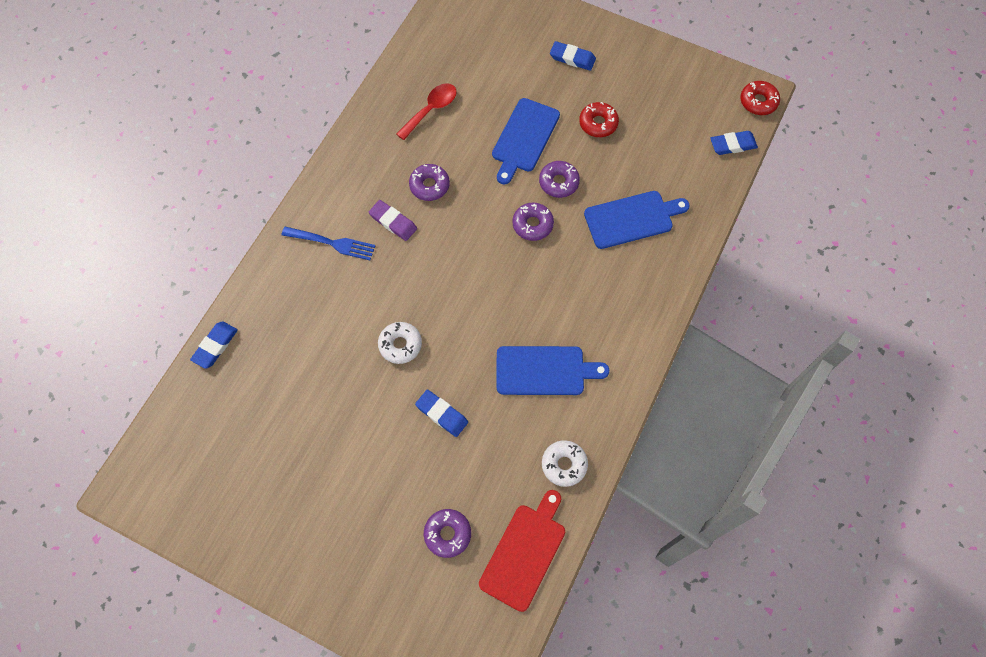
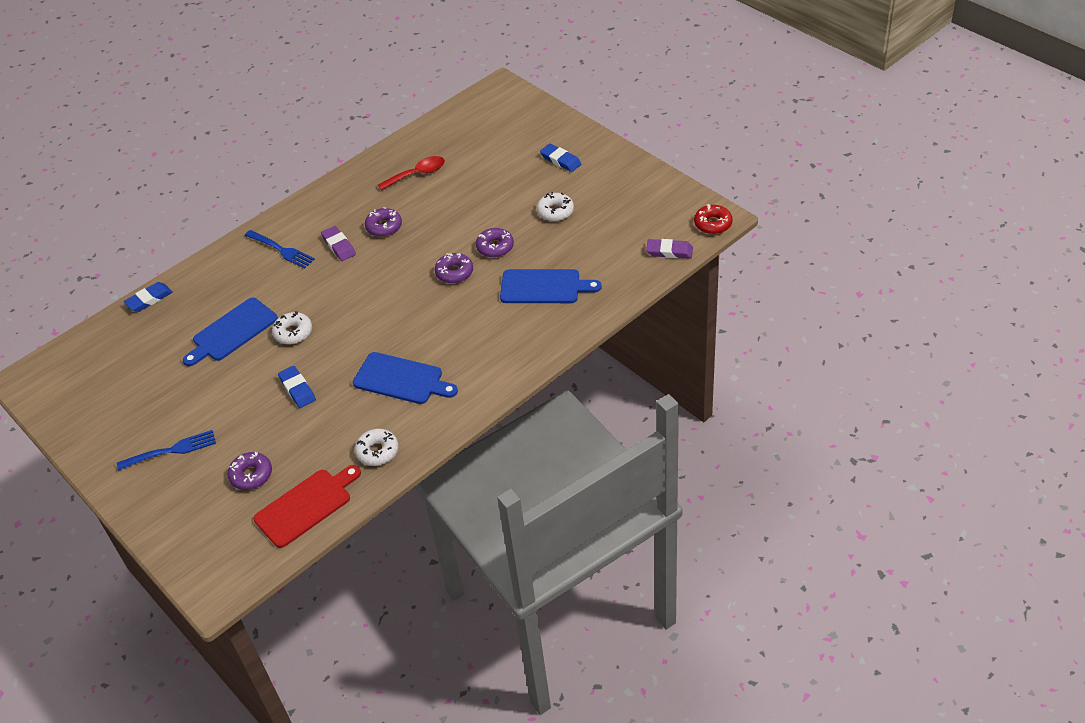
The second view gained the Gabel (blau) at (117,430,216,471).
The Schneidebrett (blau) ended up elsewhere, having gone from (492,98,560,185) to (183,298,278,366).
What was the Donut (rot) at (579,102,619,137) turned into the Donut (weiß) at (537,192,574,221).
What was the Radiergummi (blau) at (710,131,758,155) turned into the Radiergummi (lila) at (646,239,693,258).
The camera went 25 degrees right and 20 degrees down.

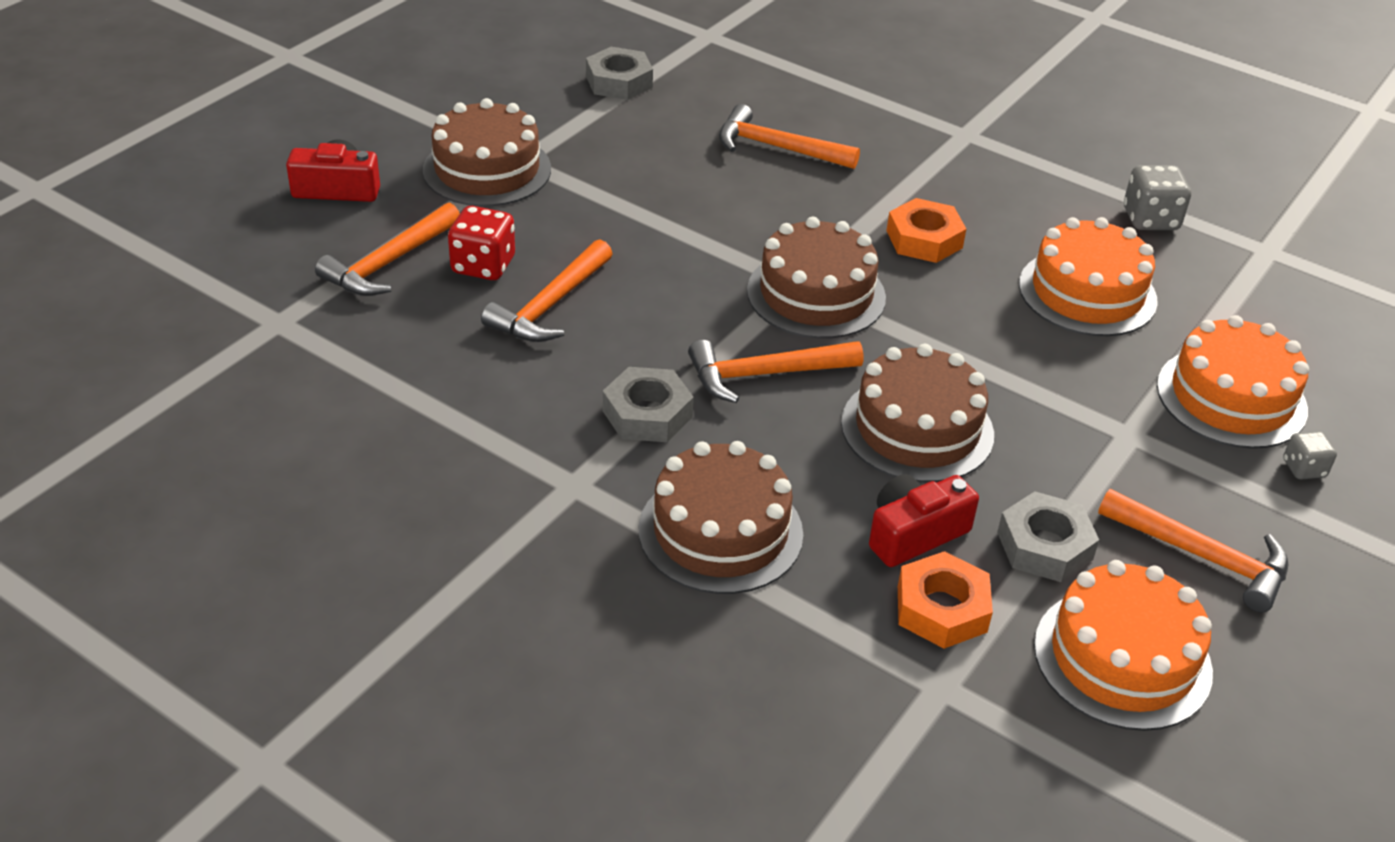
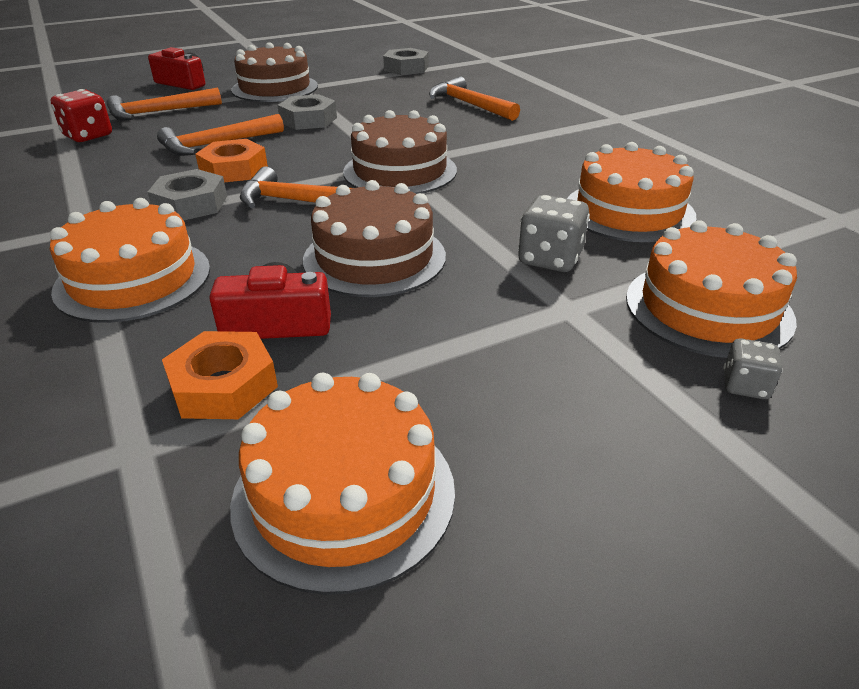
The second view lost the Hammer (orange) at (1098,489,1288,613).
The Spielwürfel (rot) ended up elsewhere, having gone from (448,206,515,280) to (51,89,112,142).
The Sechskantmutter (orange) ended up elsewhere, having gone from (886,198,966,263) to (195,139,268,182).
The Sechskantmutter (grau) ended up elsewhere, having gone from (997,491,1099,582) to (278,94,337,130).
The Spielwürfel (grau) ended up elsewhere, having gone from (1124,165,1191,230) to (518,195,590,272).
What was the Kuchen (braun) at (639,441,803,594) turned into the Kuchen (orange) at (50,198,210,323).
The camera went 30 degrees right and 5 degrees down.

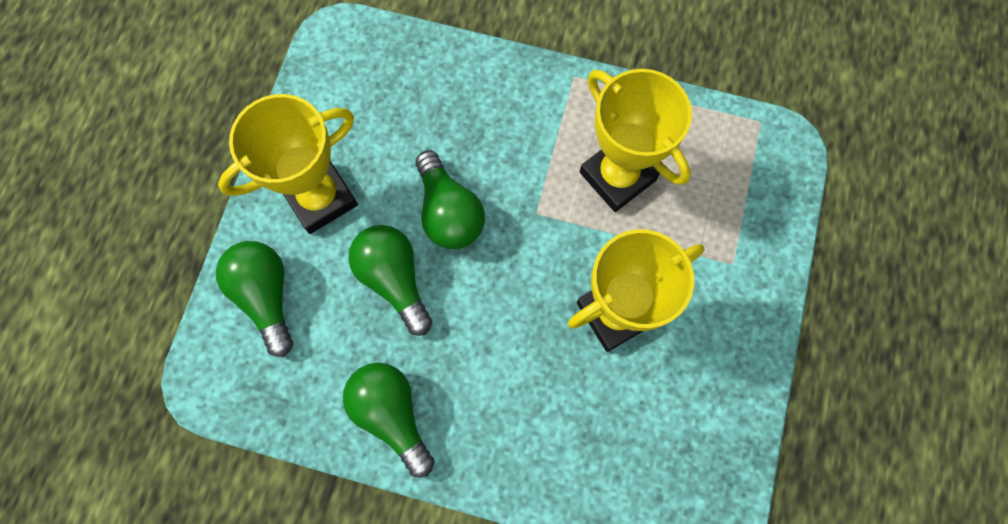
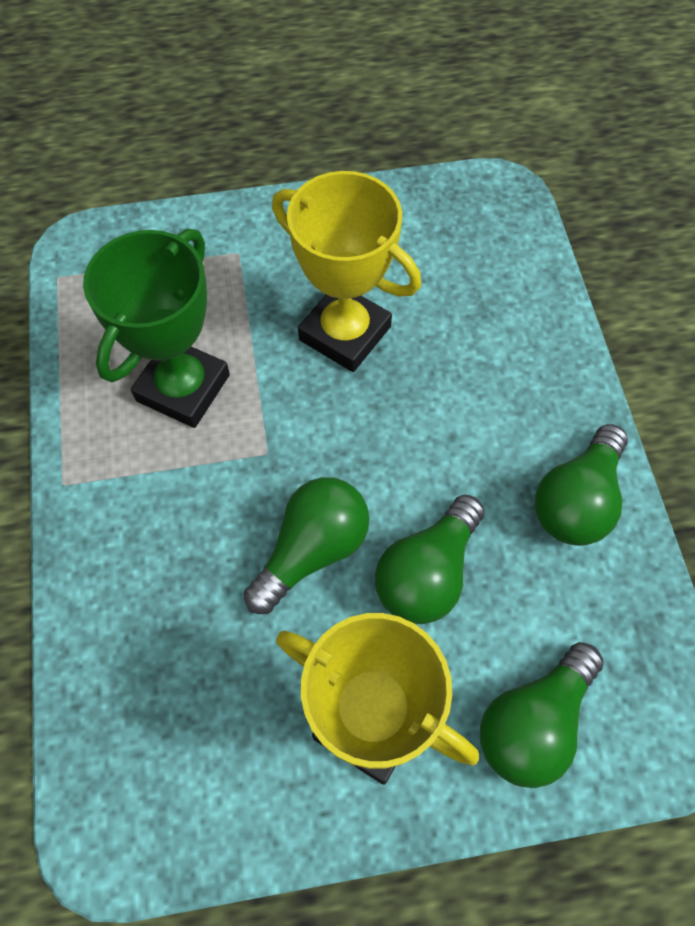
What was the Pokal (gelb) at (580,69,692,212) turned into the Pokal (grün) at (83,229,230,428).
The camera went 115 degrees left and 10 degrees down.

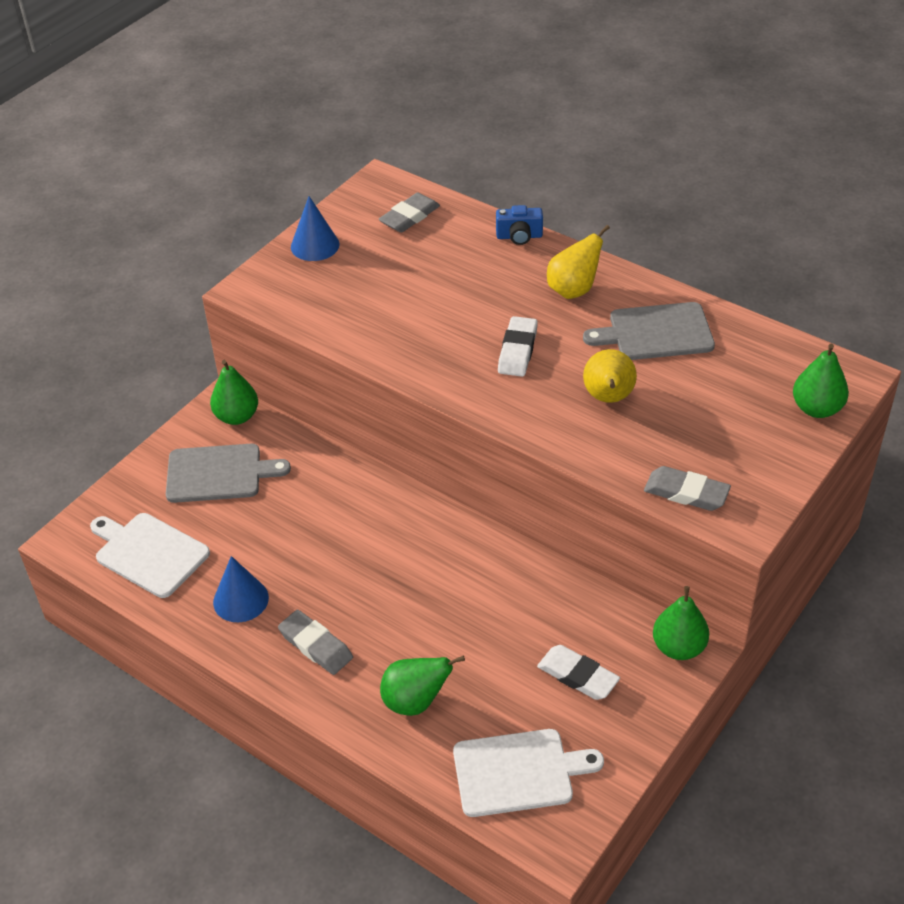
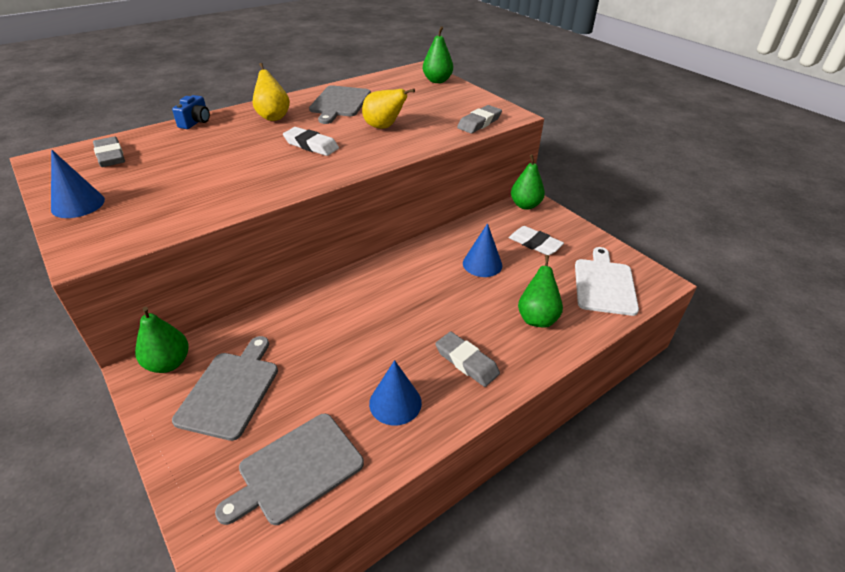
The second view gained the Kegel (blau) at (463,223,502,277).
What was the Schneidebrett (weiß) at (90,513,210,598) turned into the Schneidebrett (grau) at (215,413,364,525).
The Radiergummi (grau) at (278,610,353,675) ended up facing another way, 75 degrees clockwise from before.
The Radiergummi (weiß) at (537,645,620,700) ended up facing another way, 75 degrees clockwise from before.
The camera went 75 degrees left and 5 degrees down.

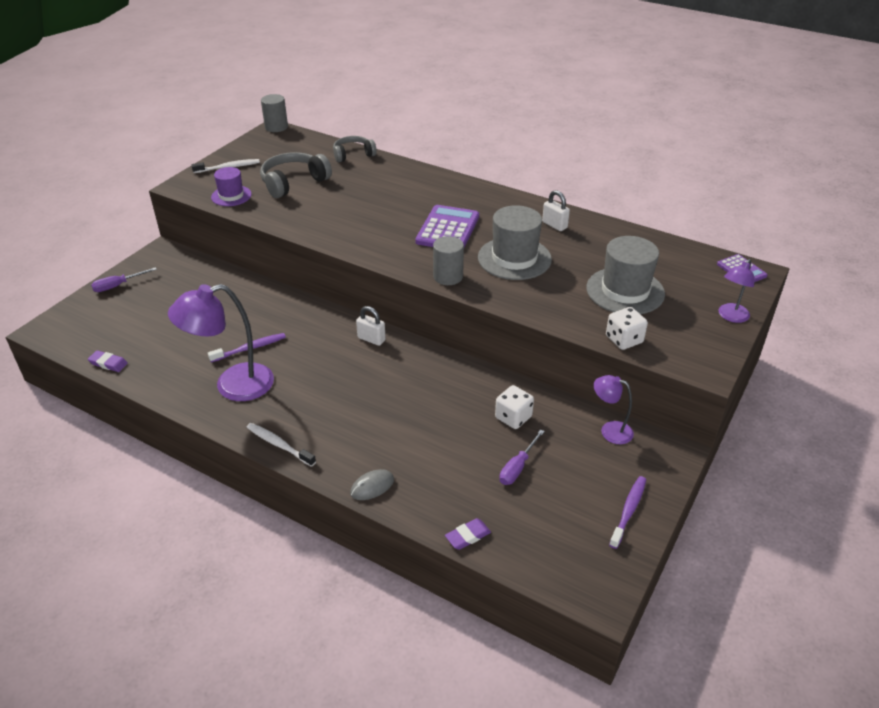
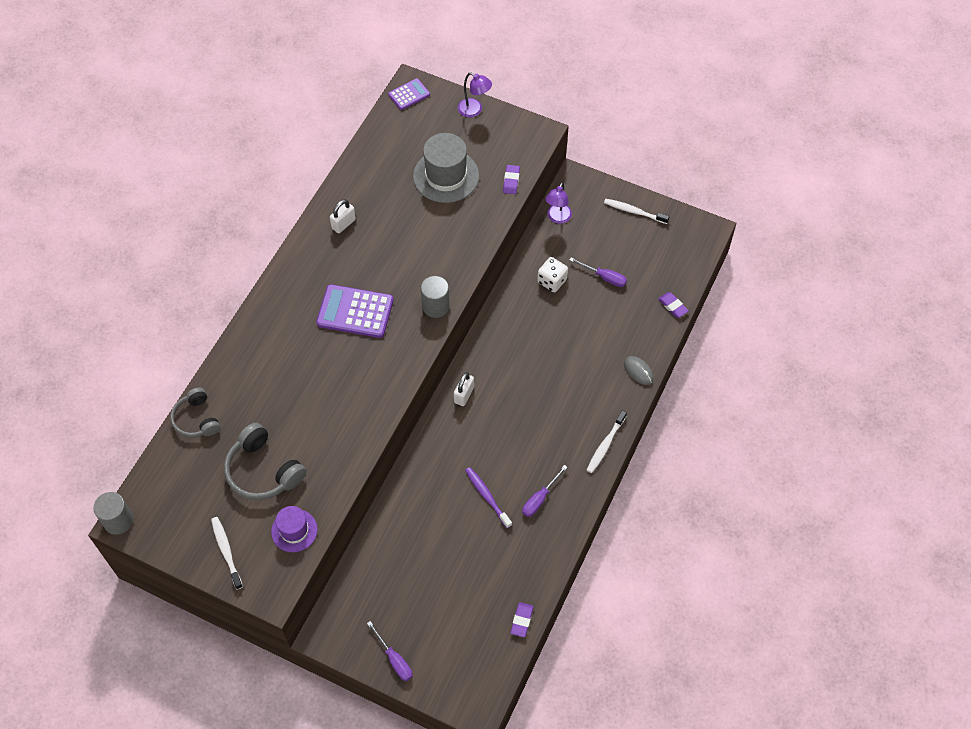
The second view lost the Hut (grau) at (478,205,552,280).
Where the Lampe (lila) stood at (168,284,274,401), the Schraubenzieher (lila) came to stand at (522,465,567,517).
Where the Spielwürfel (weiß) stood at (606,307,648,350), the Radiergummi (lila) came to stand at (503,165,520,194).
What was the Zahnbürste (lila) at (609,476,646,549) turned into the Zahnbürste (weiß) at (604,199,670,224).
The camera went 95 degrees left and 20 degrees up.

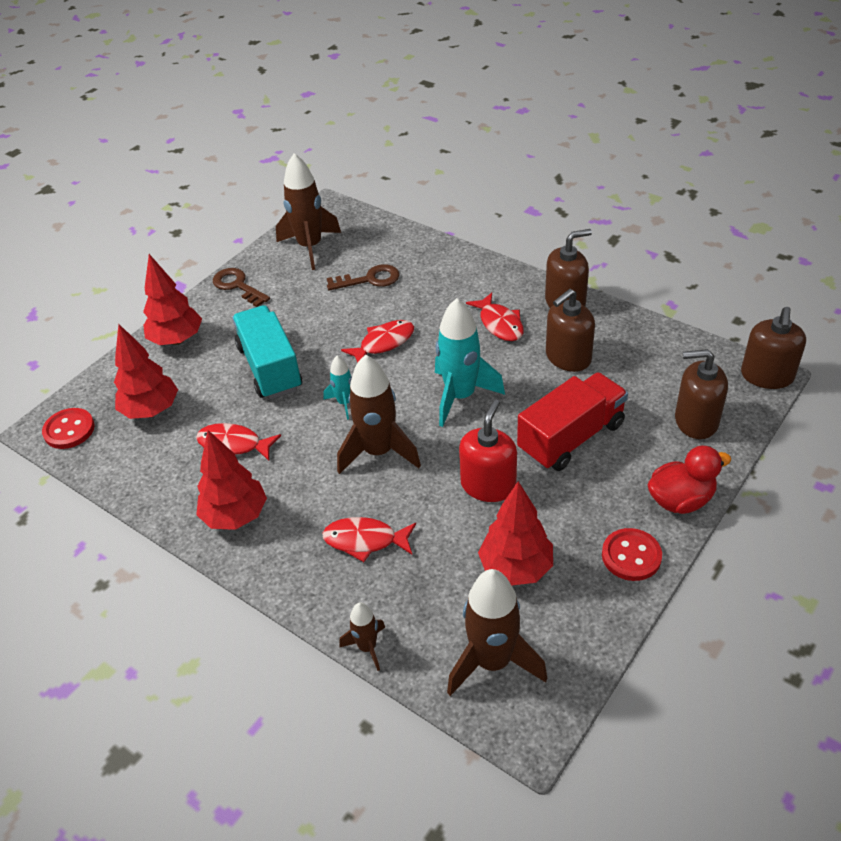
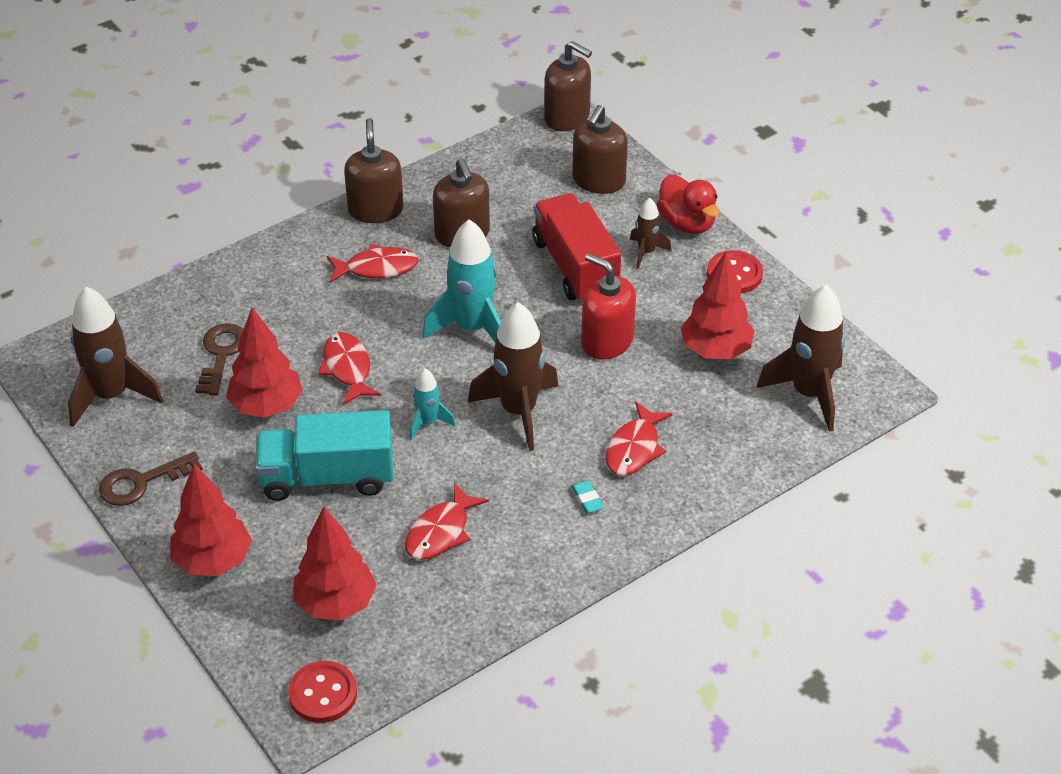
The second view gained the Radiergummi (türkis) at (571,480,604,513).
The Baum (rot) ended up elsewhere, having gone from (196,430,267,530) to (226,307,303,418).
The Rakete (braun) ended up elsewhere, having gone from (339,602,385,671) to (630,198,671,269).
The Ente (rot) at (648,446,731,514) ended up facing another way, 150 degrees clockwise from before.
The camera went 75 degrees left and 0 degrees up.

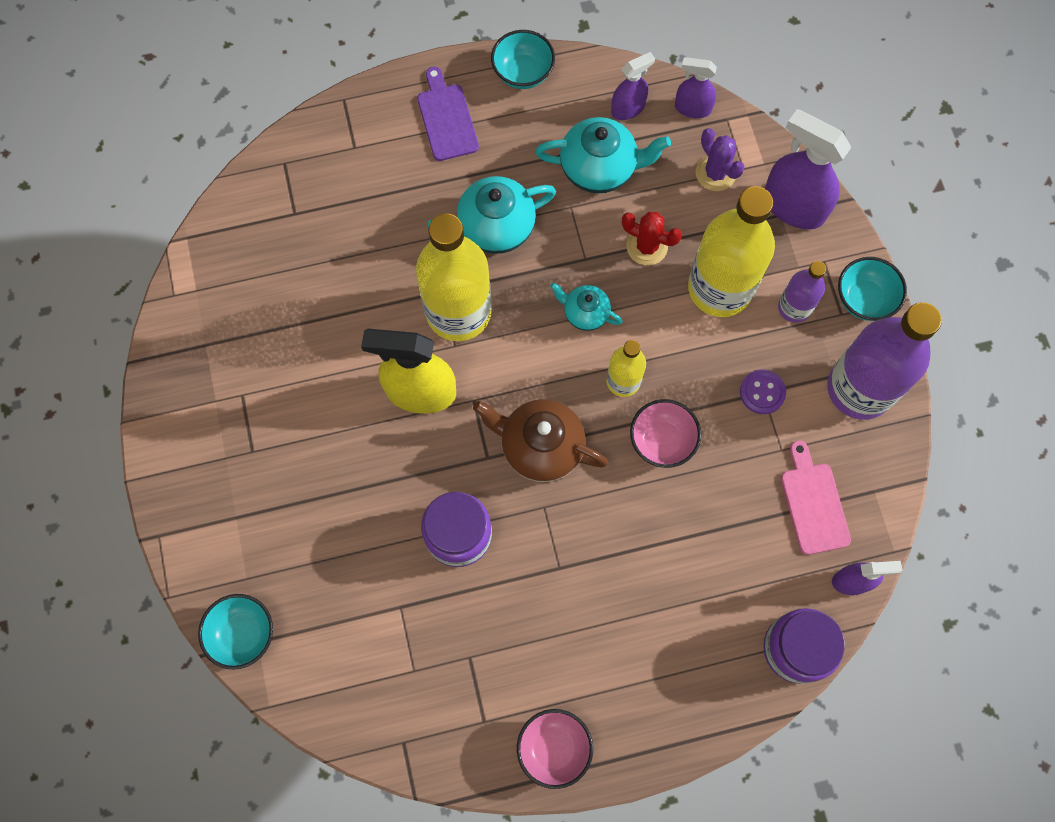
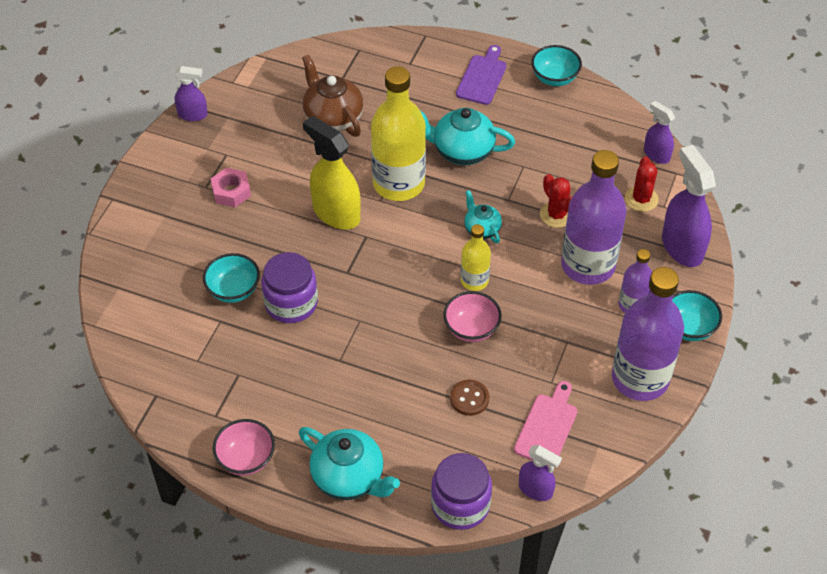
The second view lost the Knopf (lila) at (740,370,786,414).
The second view gained the Sechskantmutter (rosa) at (211,168,251,207).
The second view gained the Knopf (braun) at (450,380,489,416).
The Schüssel (türkis) ended up elsewhere, having gone from (198,594,273,669) to (203,253,260,303).
The Teekanne (braun) ended up elsewhere, having gone from (473,399,608,482) to (302,55,364,137).
The Teekanne (türkis) ended up elsewhere, having gone from (535,117,671,193) to (299,427,400,500).
The Sprühflasche (lila) ended up elsewhere, having gone from (611,52,655,120) to (175,66,208,121).
What was the Flasche (gelb) at (688,186,775,317) turned into the Flasche (lila) at (561,150,627,285).
What was the Kaktus (lila) at (696,128,745,191) turned into the Kaktus (rot) at (625,157,659,212).
The camera went 35 degrees right and 20 degrees down.

